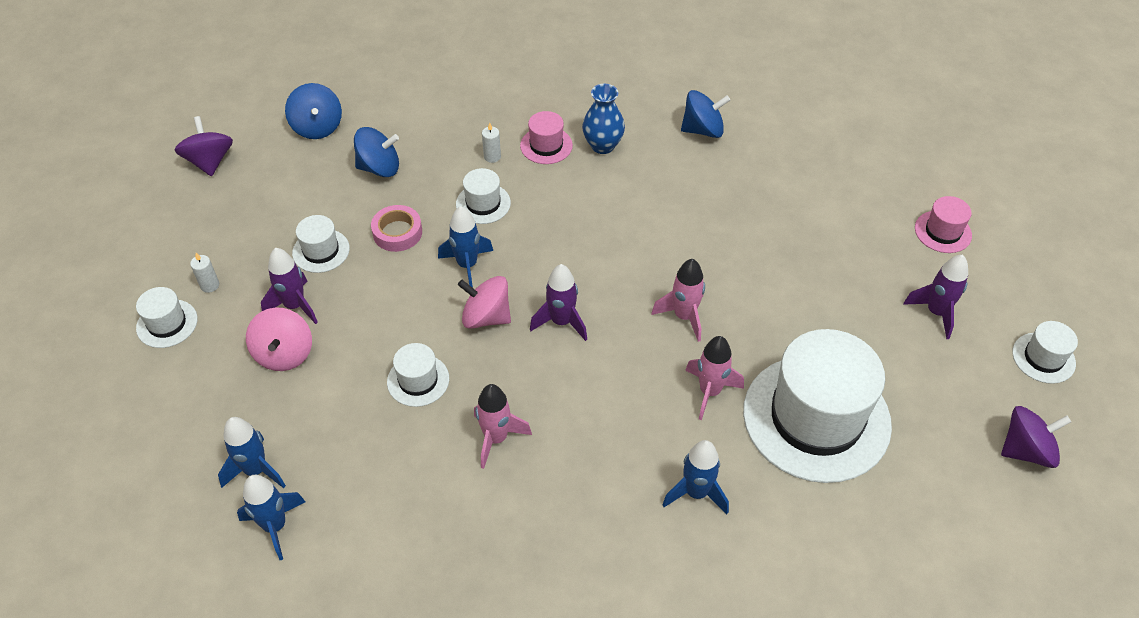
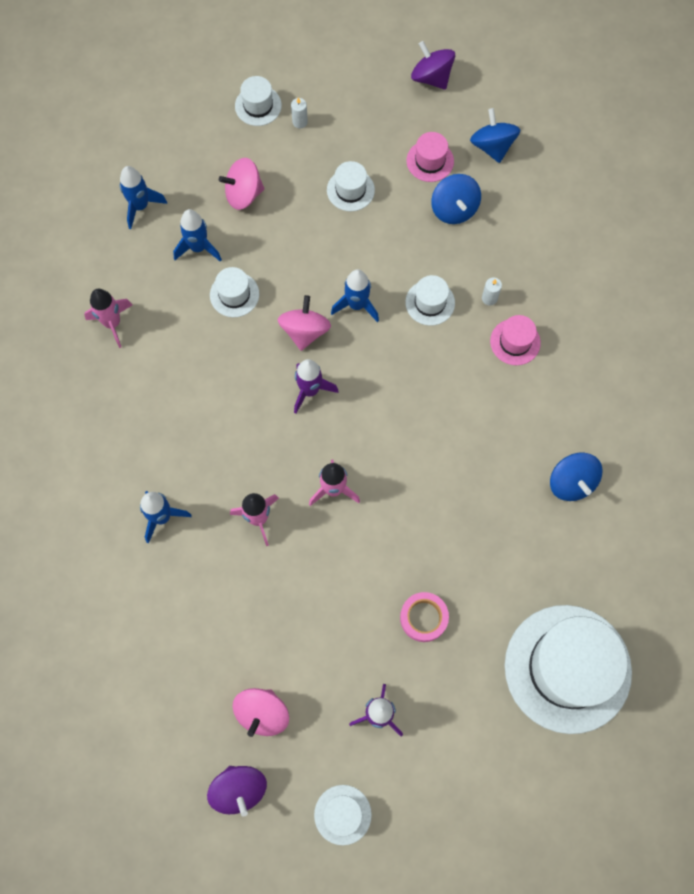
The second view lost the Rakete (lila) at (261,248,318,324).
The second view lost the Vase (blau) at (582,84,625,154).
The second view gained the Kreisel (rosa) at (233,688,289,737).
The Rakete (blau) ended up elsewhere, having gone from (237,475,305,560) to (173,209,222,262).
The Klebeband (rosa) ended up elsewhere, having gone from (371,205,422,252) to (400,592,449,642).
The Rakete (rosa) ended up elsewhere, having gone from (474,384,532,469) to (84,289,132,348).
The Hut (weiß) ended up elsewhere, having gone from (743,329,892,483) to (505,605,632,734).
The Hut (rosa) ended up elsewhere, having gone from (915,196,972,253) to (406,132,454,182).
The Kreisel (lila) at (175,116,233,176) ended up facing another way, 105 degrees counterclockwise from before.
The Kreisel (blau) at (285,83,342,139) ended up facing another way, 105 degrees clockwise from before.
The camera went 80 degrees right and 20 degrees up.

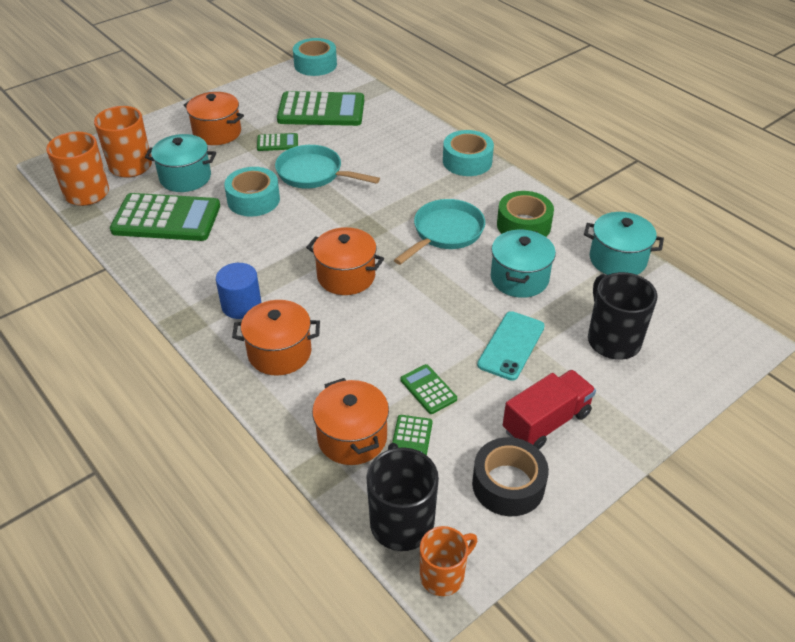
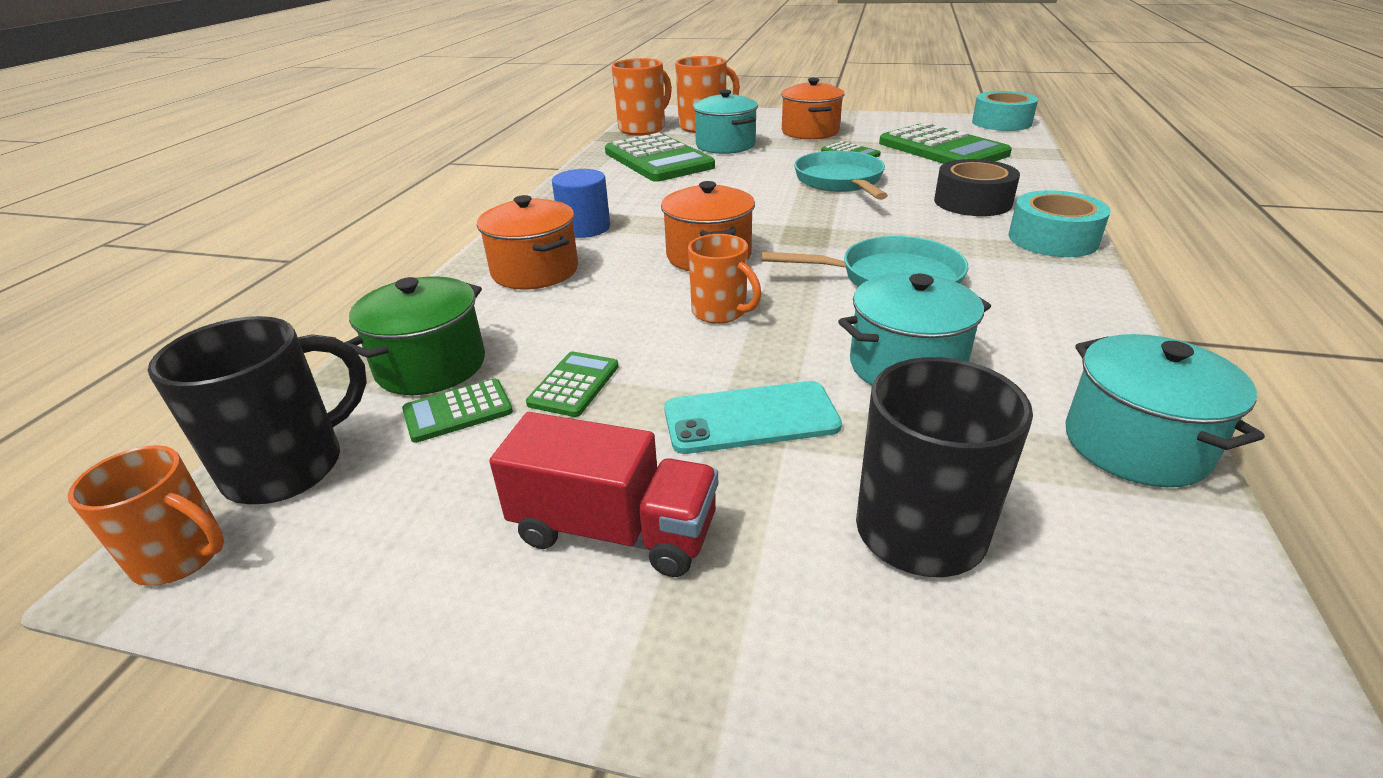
The second view lost the Klebeband (türkis) at (224,167,280,217).
The second view lost the Klebeband (grün) at (497,191,554,237).
The second view gained the Tasse (orange) at (688,234,761,324).
The Klebeband (schwarz) ended up elsewhere, having gone from (472,437,549,516) to (934,159,1020,216).
What was the Kochtopf (orange) at (312,378,389,465) turned into the Kochtopf (grün) at (344,276,485,395).
The camera went 55 degrees right and 10 degrees down.

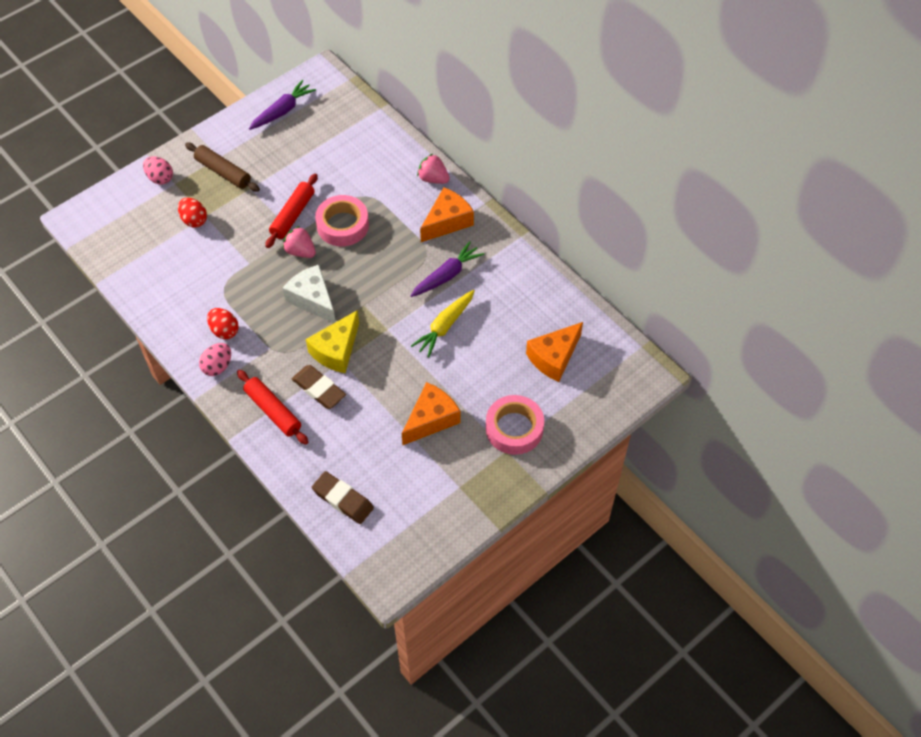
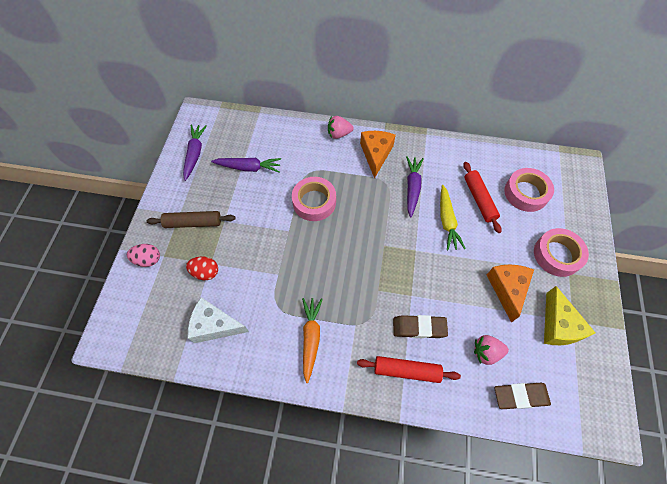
The second view lost the Ei (rosa) at (199,343,231,376).
The second view gained the Karotte (lila) at (211,158,281,172).
The Nudelholz (rot) ended up elsewhere, having gone from (265,174,318,248) to (463,162,502,233).
The Erdbeere (rosa) ended up elsewhere, having gone from (283,226,316,258) to (474,335,509,365).
The Käse (weiß) ended up elsewhere, having gone from (283,265,336,323) to (188,297,249,343).
The Käse (gelb) ended up elsewhere, having gone from (306,310,359,373) to (544,286,595,345).
Where the Ei (rot) stood at (207,308,239,339), the Karotte (orange) came to stand at (302,298,323,383).
Where the Käse (orange) stood at (526,322,583,382), the Klebeband (rosa) came to stand at (504,168,554,212).
The camera went 40 degrees left and 5 degrees up.

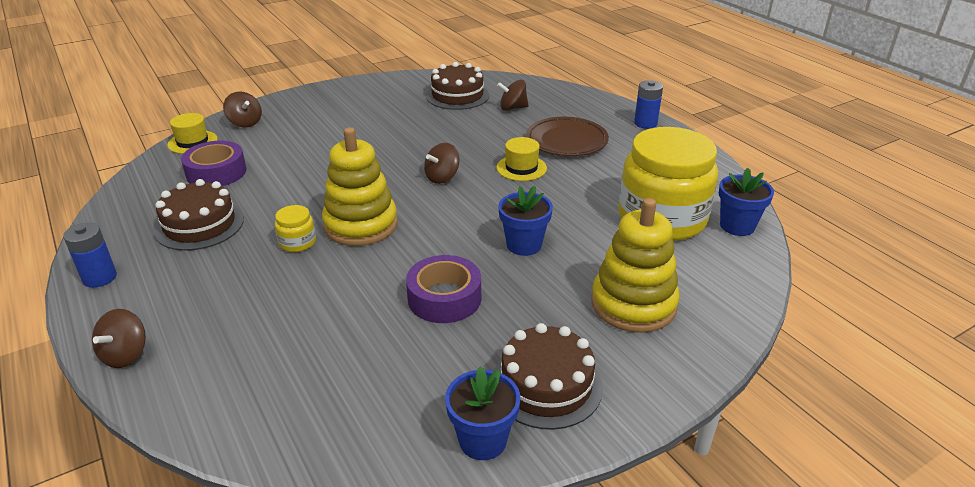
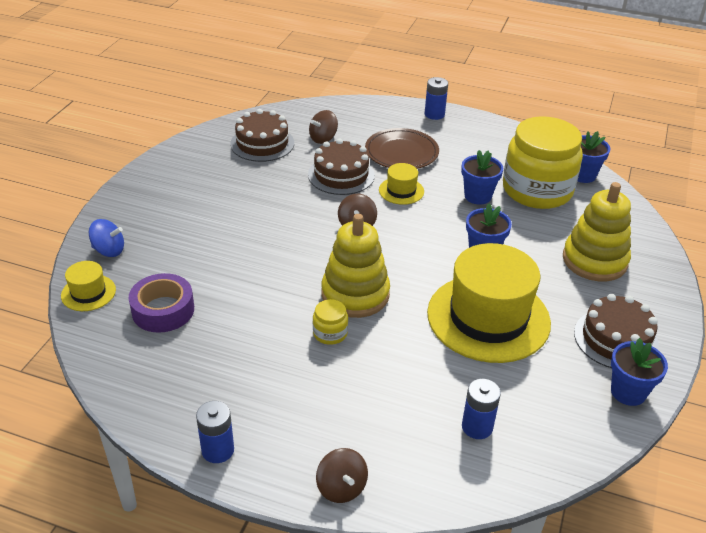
The second view gained the Blumentopf (blau) at (461,150,503,205).
The second view gained the Batterie (blau) at (462,379,501,439).
The Kuchen (braun) ended up elsewhere, having gone from (154,179,244,251) to (308,138,375,195).
Where the Klebeband (lila) stood at (406,255,481,323), the Hut (gelb) came to stand at (427,243,551,363).
What was the Kreisel (braun) at (223,91,262,127) turned into the Kreisel (blau) at (89,219,124,257).
The camera went 40 degrees left and 5 degrees up.

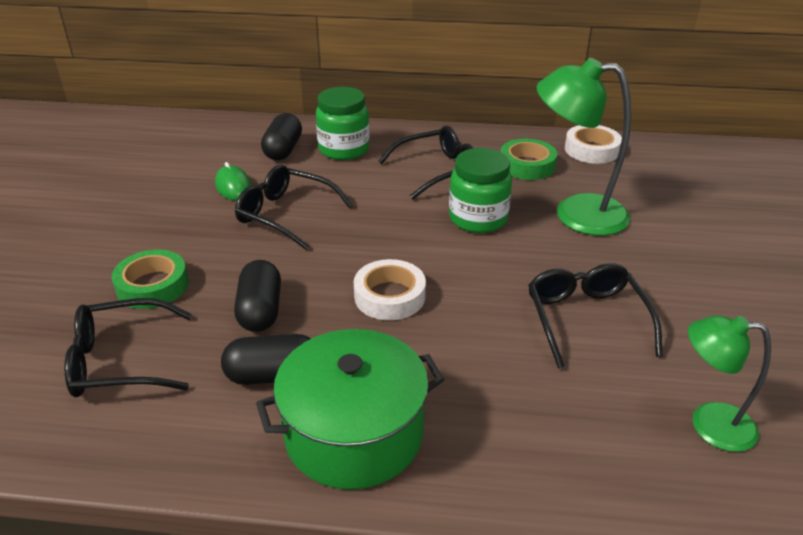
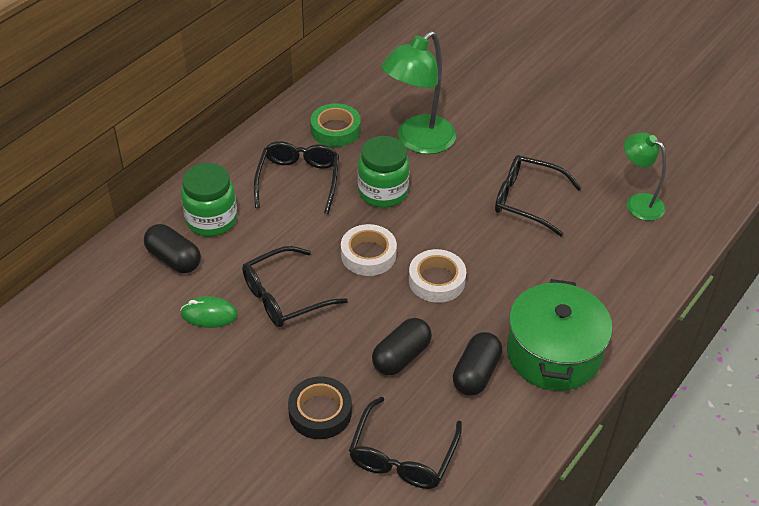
The Klebeband (weiß) ended up elsewhere, having gone from (565,125,622,164) to (341,224,397,276).
What was the Klebeband (grün) at (112,250,189,309) turned into the Klebeband (schwarz) at (288,376,352,439).
The Kapsel (schwarz) at (234,260,281,332) ended up facing another way, 75 degrees counterclockwise from before.
The Lampe (grün) at (688,315,771,452) ended up facing another way, 90 degrees clockwise from before.
The camera went 60 degrees left and 10 degrees up.

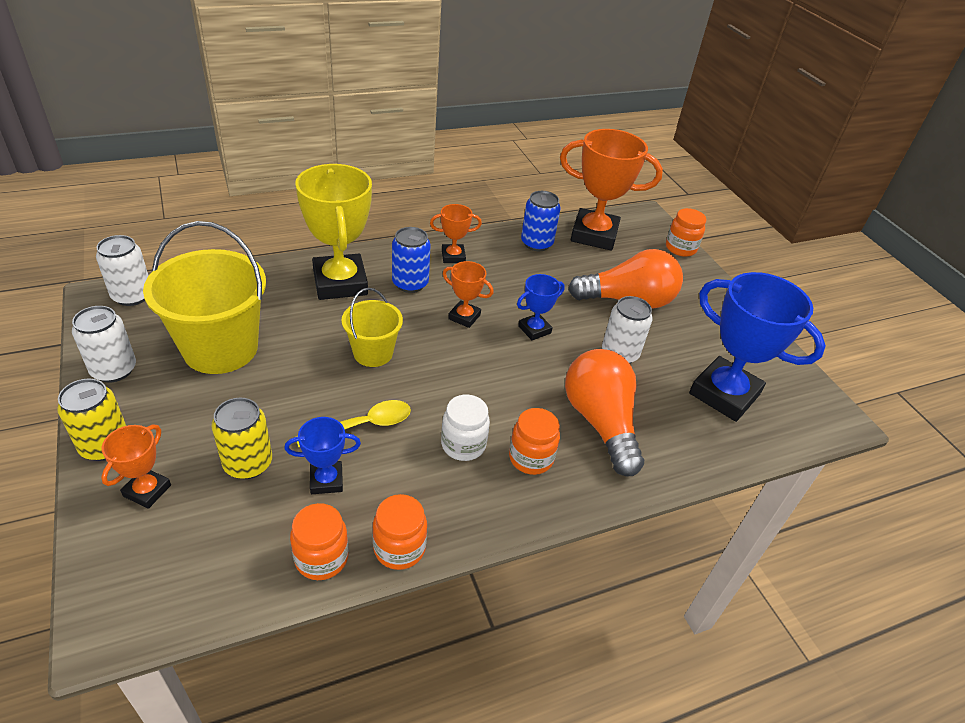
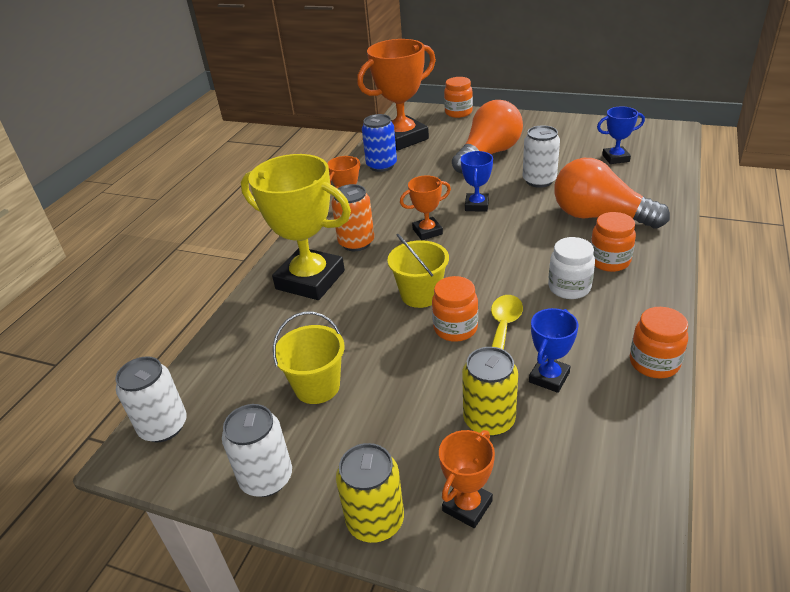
The Einmachglas (orange) ended up elsewhere, having gone from (290,503,348,580) to (432,276,478,342).
What was the Dose (blau) at (392,227,431,293) turned into the Dose (orange) at (331,184,374,251).
The Pokal (orange) at (101,424,171,509) ended up facing another way, 60 degrees clockwise from before.
The size of the Eimer (gelb) at (143,221,266,374) changed by a factor of 0.56.
The size of the Pokal (blau) at (689,272,826,422) changed by a factor of 0.49.
The camera went 40 degrees left and 5 degrees down.

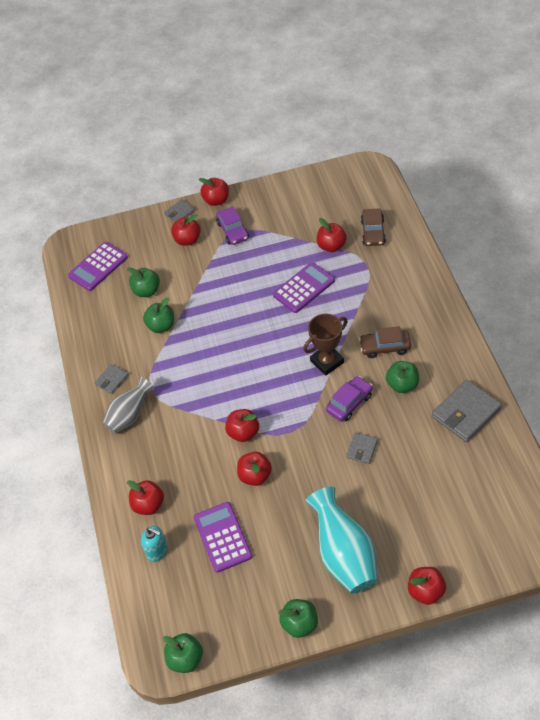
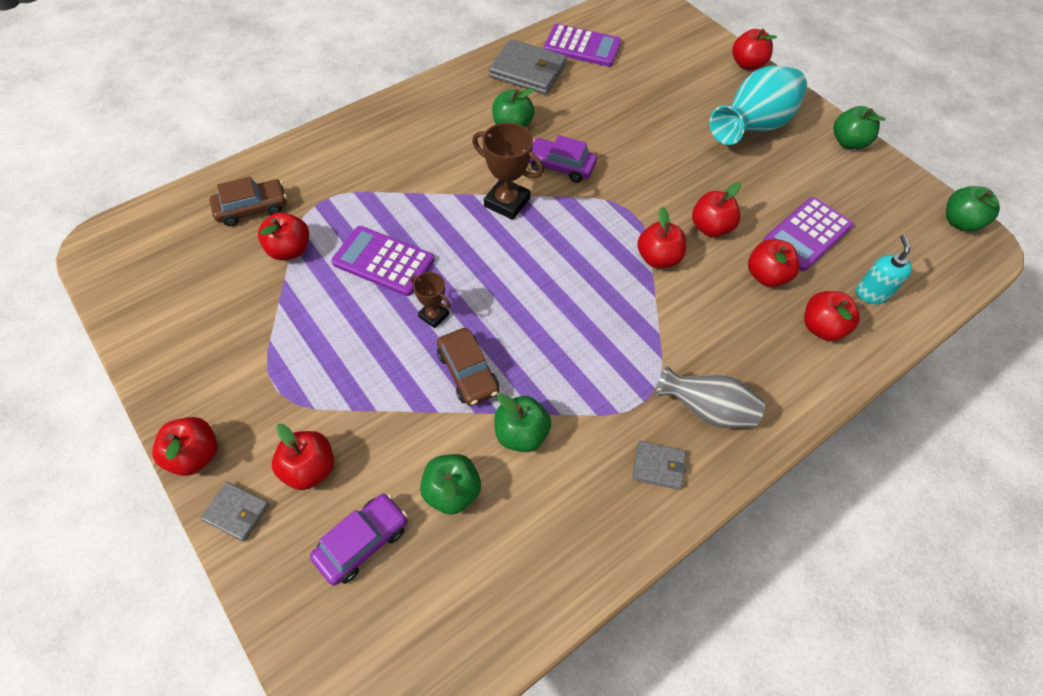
The second view lost the Geldbörse (grau) at (347,432,378,464).
The second view gained the Pokal (braun) at (411,272,450,328).
The second view gained the Apfel (rot) at (748,239,800,287).
The Taschenrechner (lila) ended up elsewhere, having gone from (68,242,128,291) to (544,24,622,67).
The Auto (lila) ended up elsewhere, having gone from (216,206,249,245) to (310,494,408,585).
The Auto (braun) ended up elsewhere, having gone from (359,326,411,358) to (437,328,499,406).
The camera went 120 degrees left and 5 degrees up.

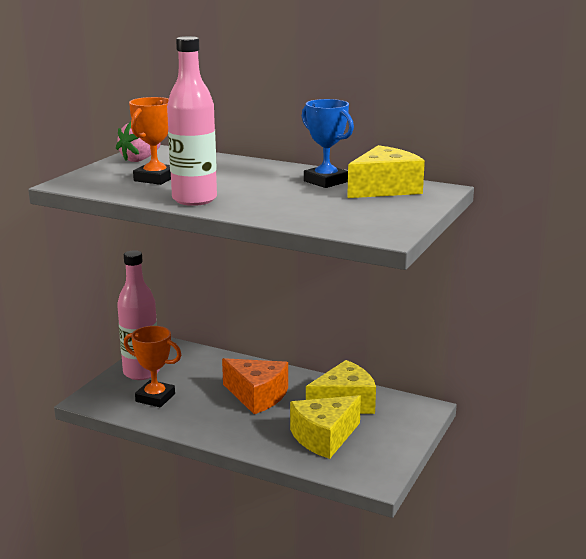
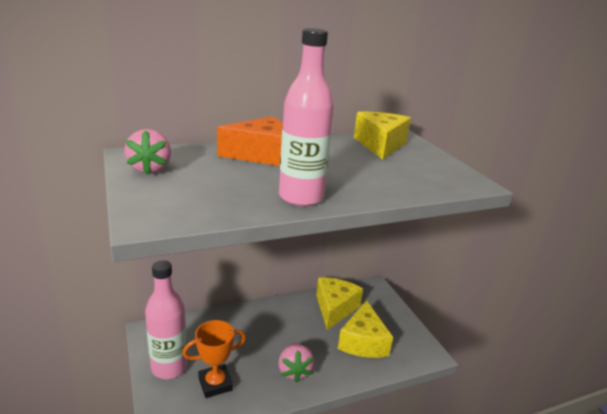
The second view lost the Pokal (orange) at (129,97,171,185).
The second view lost the Pokal (blau) at (302,99,354,188).
The second view gained the Erdbeere (rosa) at (278,343,314,383).
The Käse (orange) ended up elsewhere, having gone from (222,358,288,414) to (217,116,283,166).
The camera went 50 degrees left and 5 degrees up.

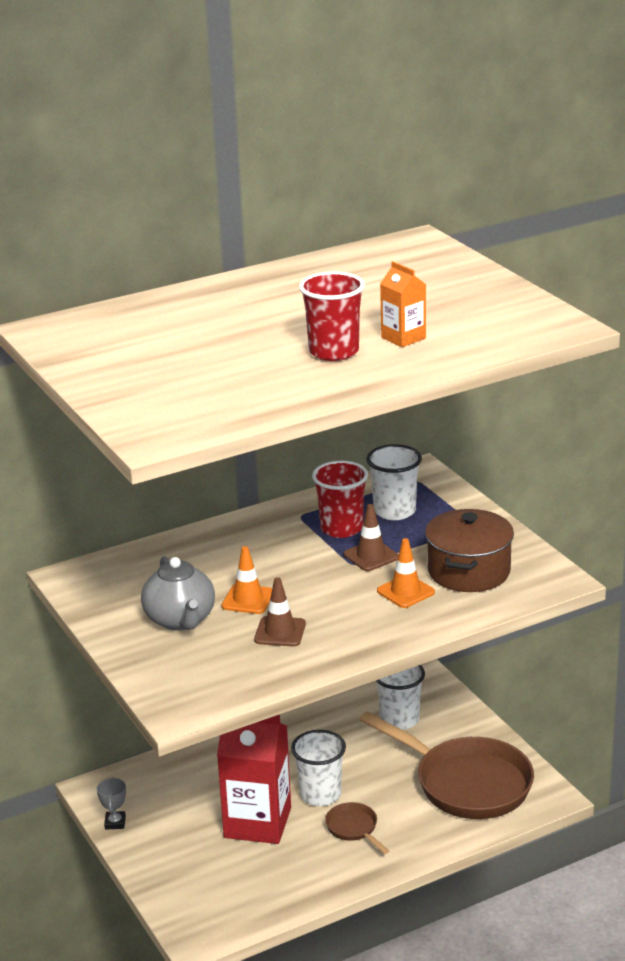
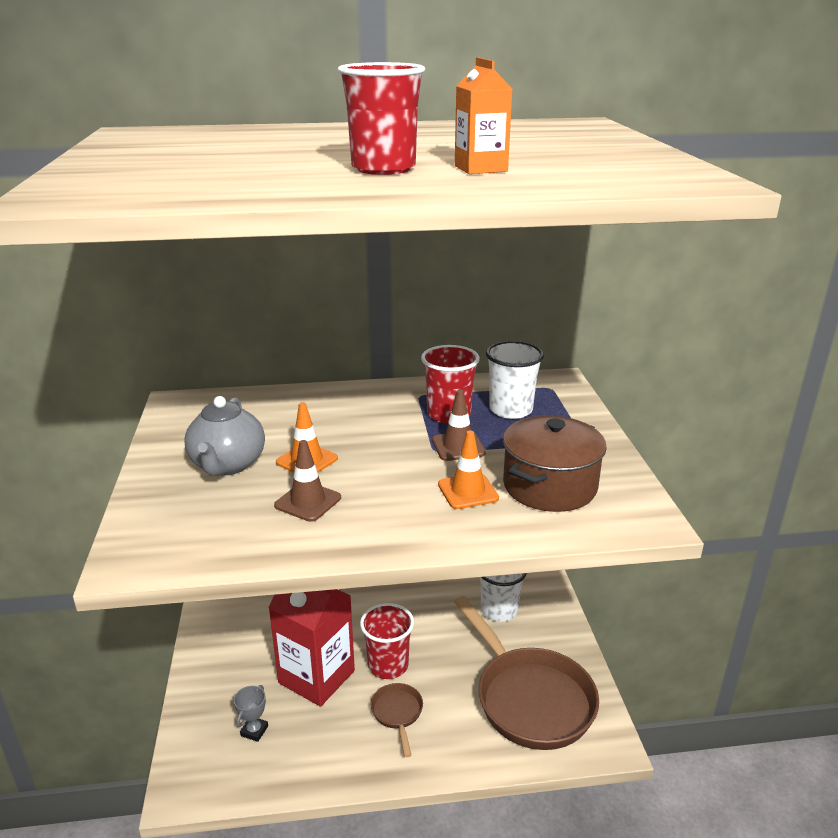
The Pokal (grau) ended up elsewhere, having gone from (97,778,126,830) to (234,685,268,742).
What was the Becher (weiß) at (291,730,346,806) turned into the Becher (rot) at (360,603,414,679).
The camera went 20 degrees right and 0 degrees up.

